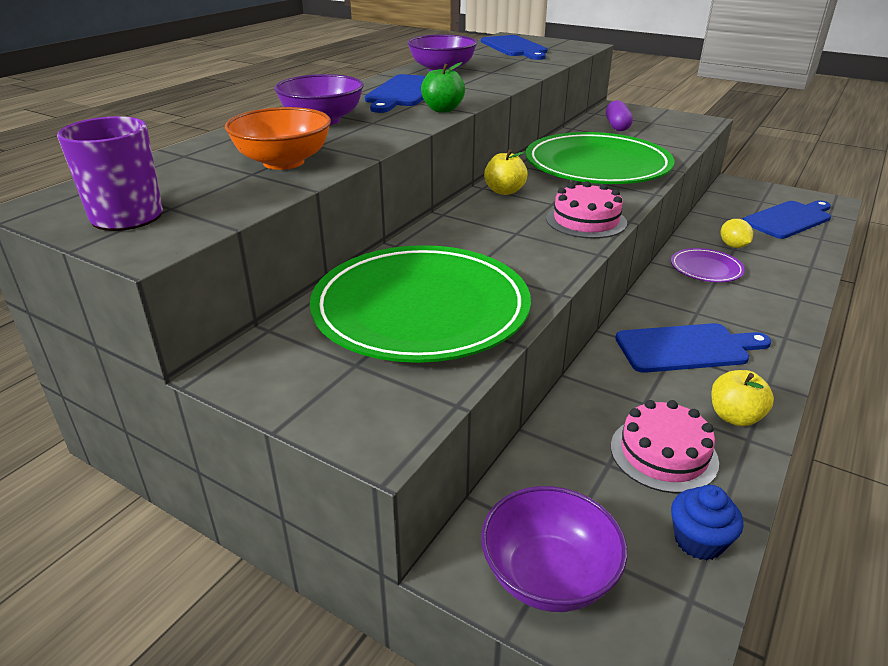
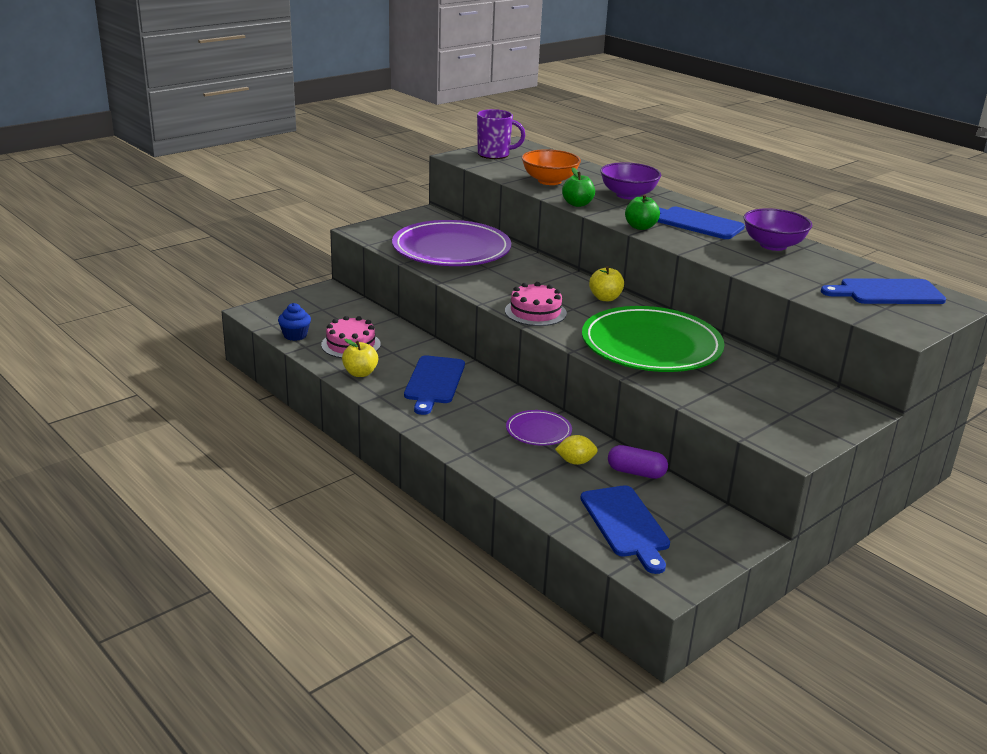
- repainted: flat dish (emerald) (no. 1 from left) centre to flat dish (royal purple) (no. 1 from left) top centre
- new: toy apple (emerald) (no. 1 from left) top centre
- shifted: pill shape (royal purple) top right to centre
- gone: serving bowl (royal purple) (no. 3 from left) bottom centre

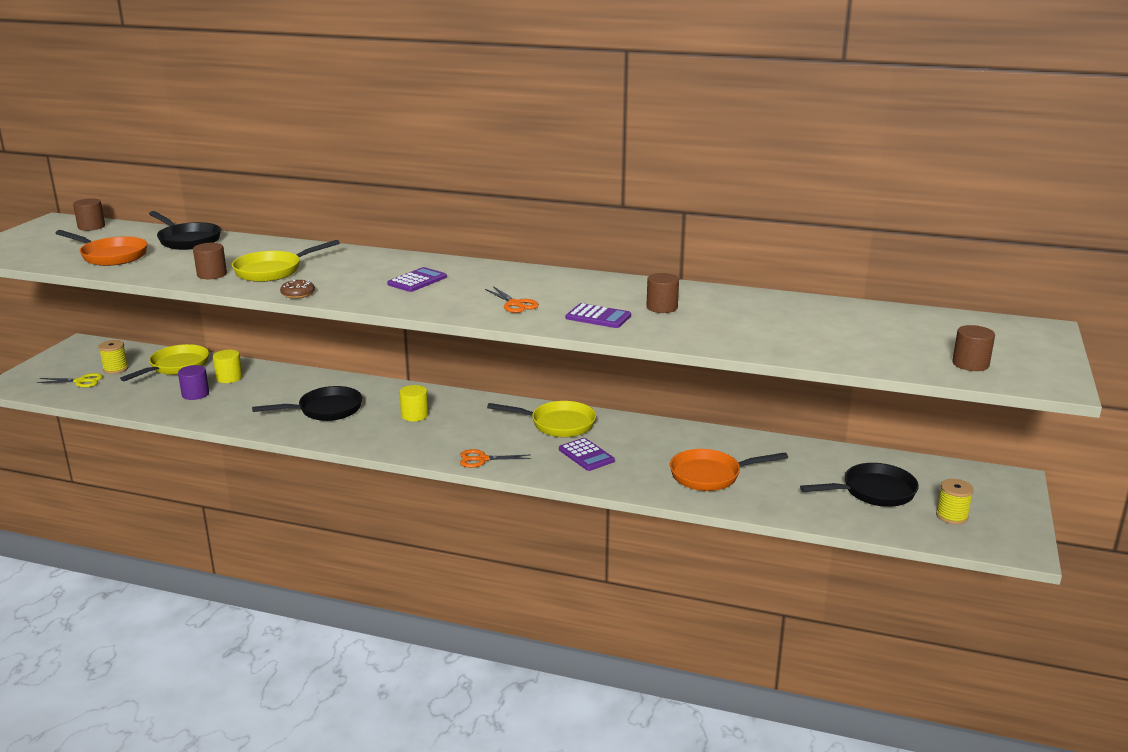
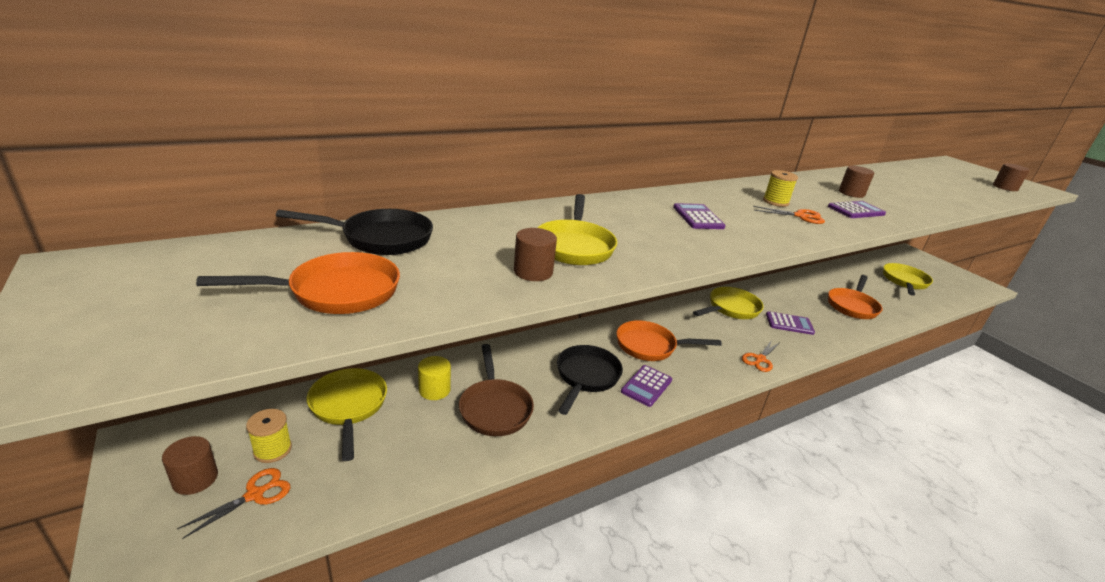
- shifted: cylinder shape (russet) (no. 1 from left) top left to bottom left
- repainted: pair of scissors (golden) middle left to pair of scissors (bright orange) (no. 1 from left) bottom left
- new: pan (russet) bottom centre
- swapped: cylinder shape (golden) (no. 2 from left) centre to pan (bright orange) (no. 2 from left) centre
- new: pocket calculator (royal purple) (no. 1 from left) centre
- shifted: reel of thread (golden) (no. 2 from left) middle right to top right
- repainted: pan (black) (no. 3 from left) middle right to pan (golden) (no. 4 from left) middle right
- gone: cylinder shape (royal purple) middle left
- gone: glazed donut (russet) middle left

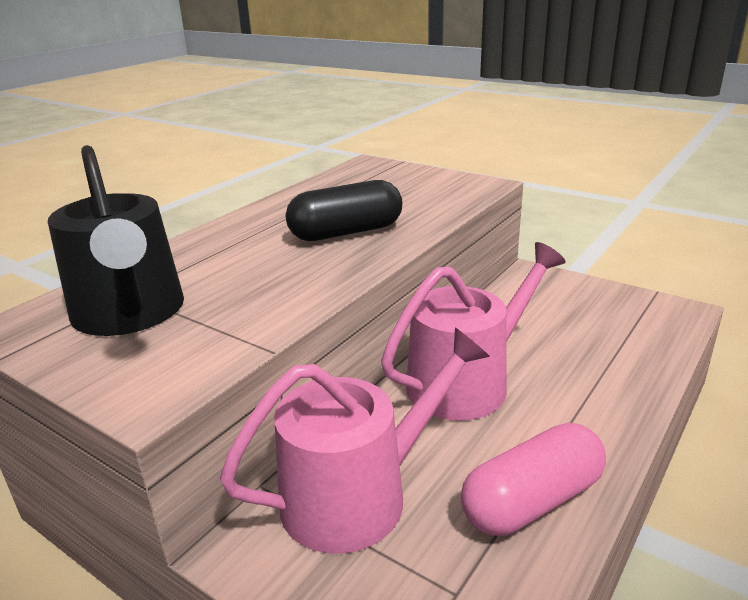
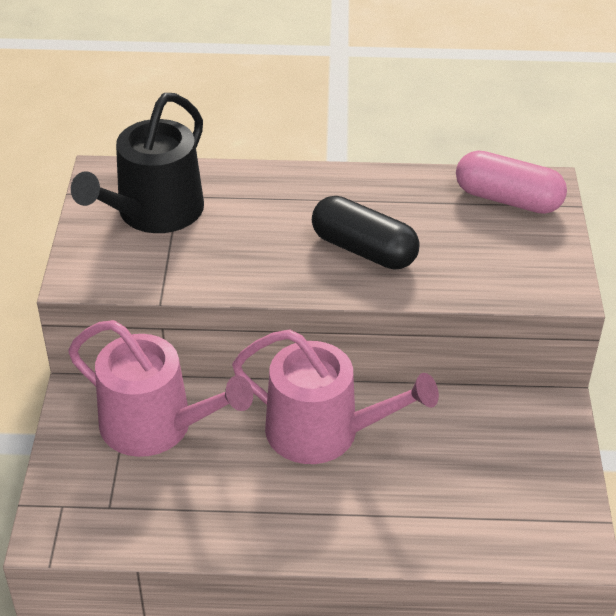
- shifted: pill shape (rosy) bottom right to top right

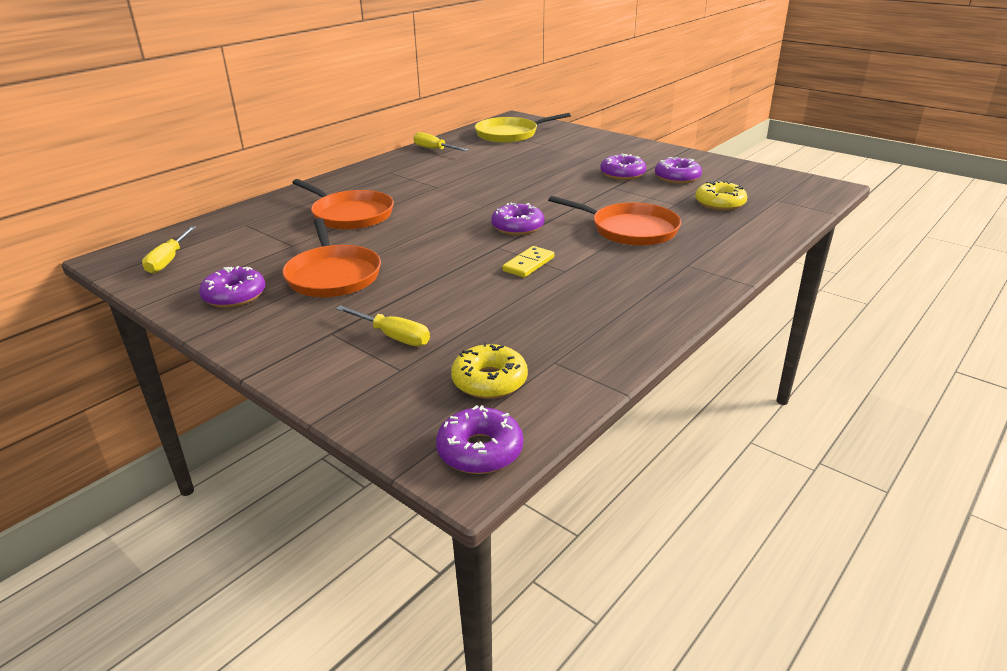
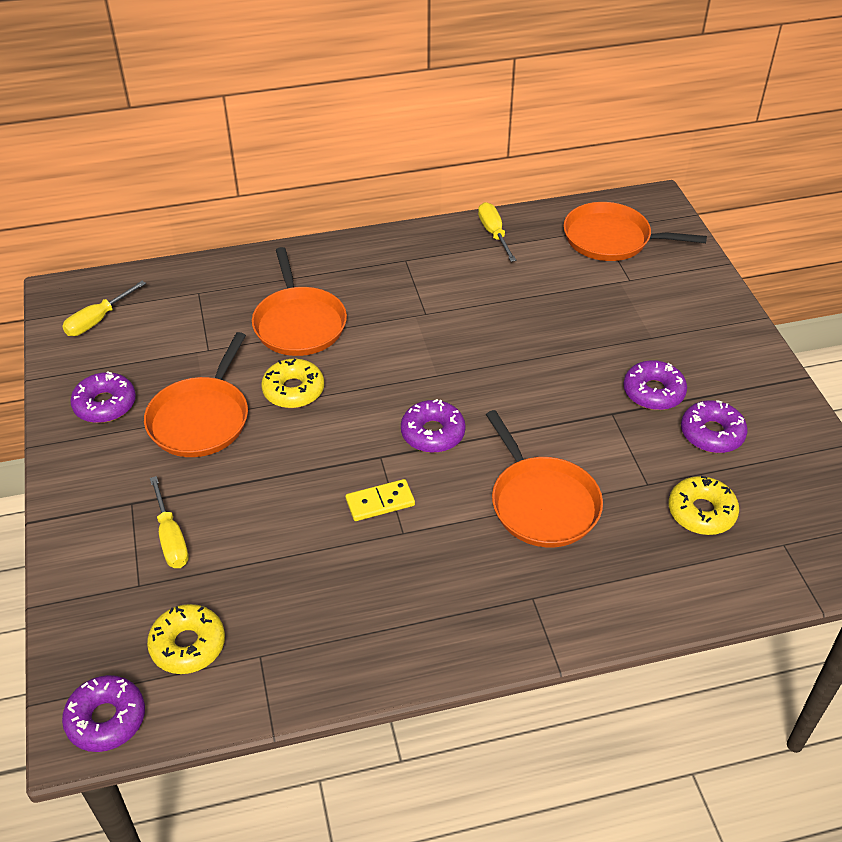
- new: glazed donut (golden) (no. 2 from left) centre
- repainted: pan (golden) top centre to pan (bright orange) (no. 4 from left) top right

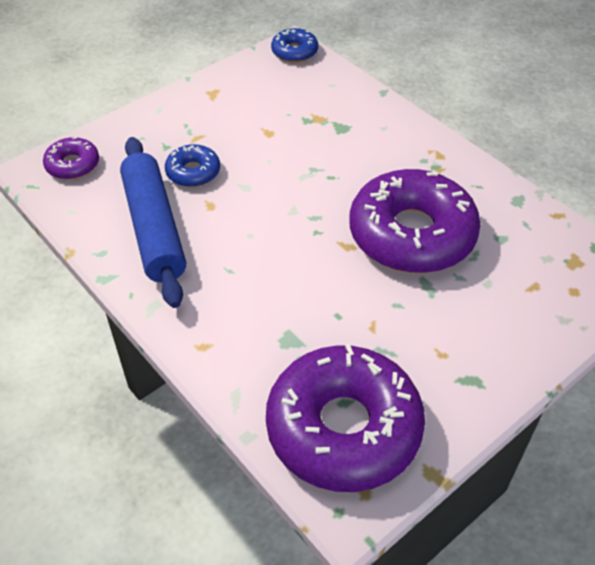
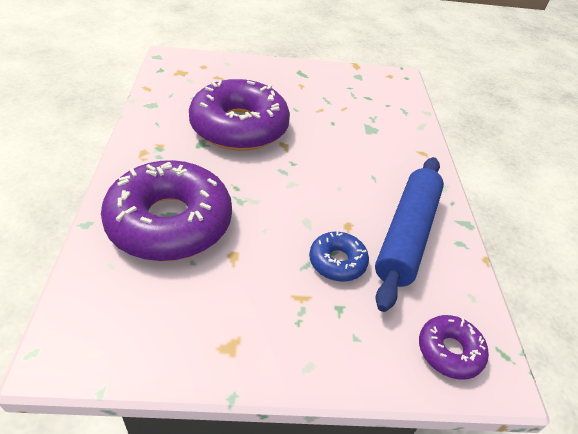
- shifted: glazed donut (royal purple) (no. 2 from left in the first image) bottom centre to glazed donut (royal purple) (no. 1 from left) middle left
- gone: glazed donut (cobalt) (no. 2 from left) top centre

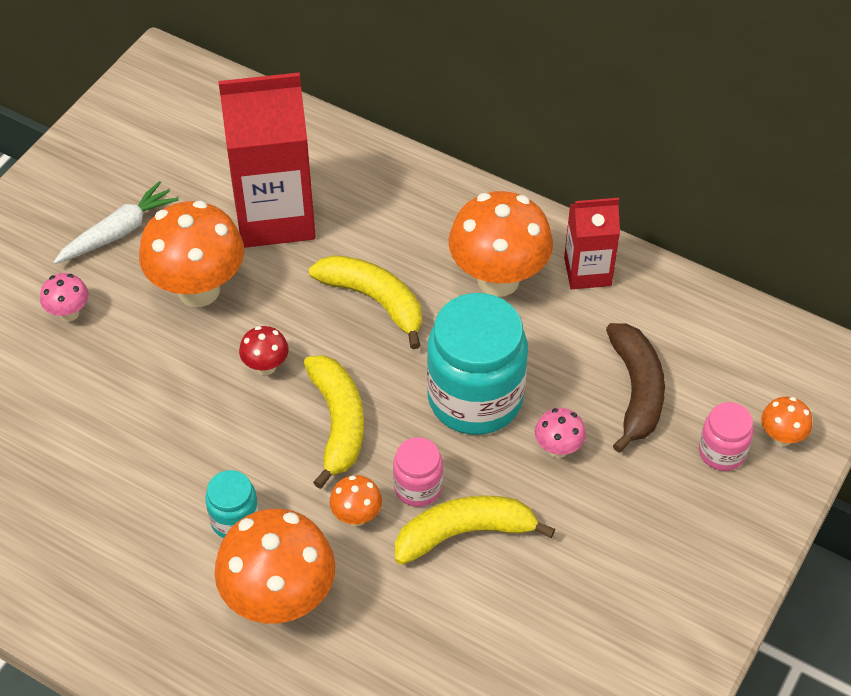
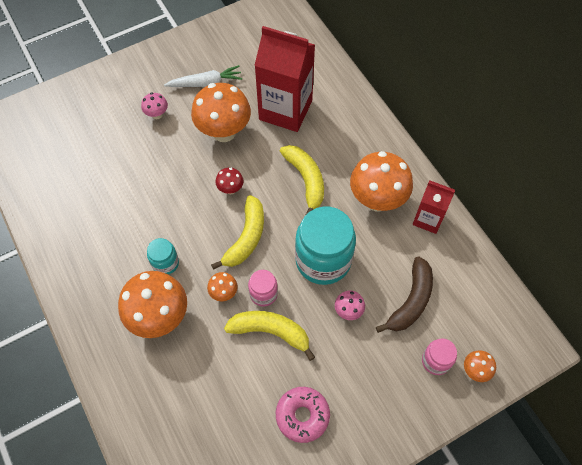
- new: glazed donut (rosy) bottom centre

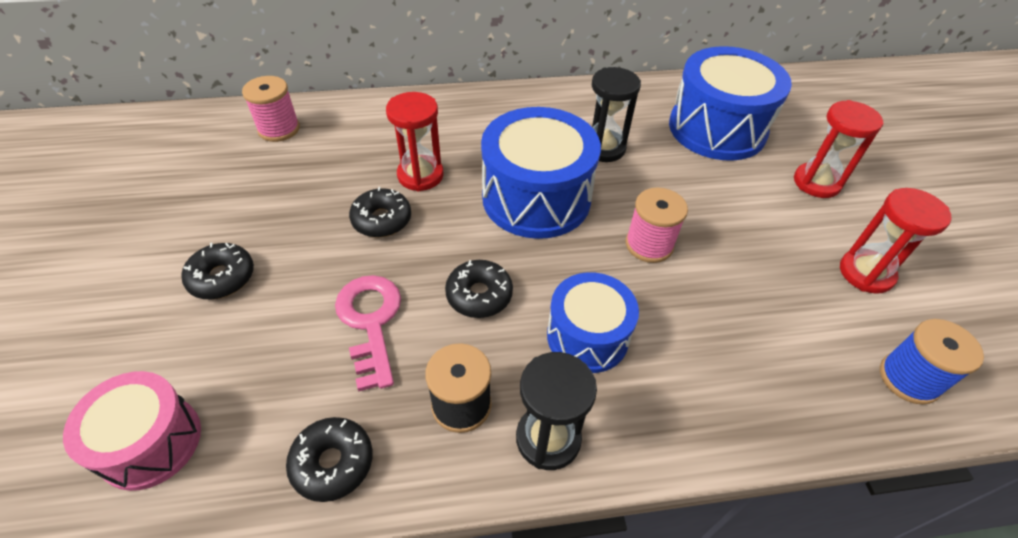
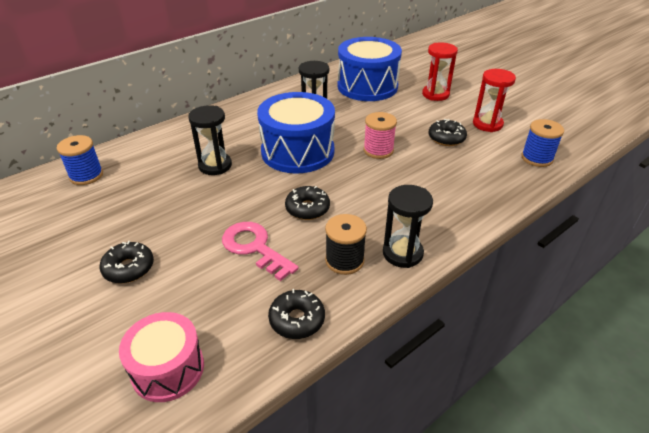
- repainted: reel of thread (rosy) (no. 1 from left) top left to reel of thread (cobalt) (no. 1 from left) middle left
- repainted: sandglass (crimson) (no. 1 from left) top centre to sandglass (black) (no. 1 from left) top left
- shifted: glazed donut (black) (no. 3 from left in the first image) centre to glazed donut (black) (no. 4 from left) top right
- gone: toy drum (cobalt) (no. 2 from left) centre

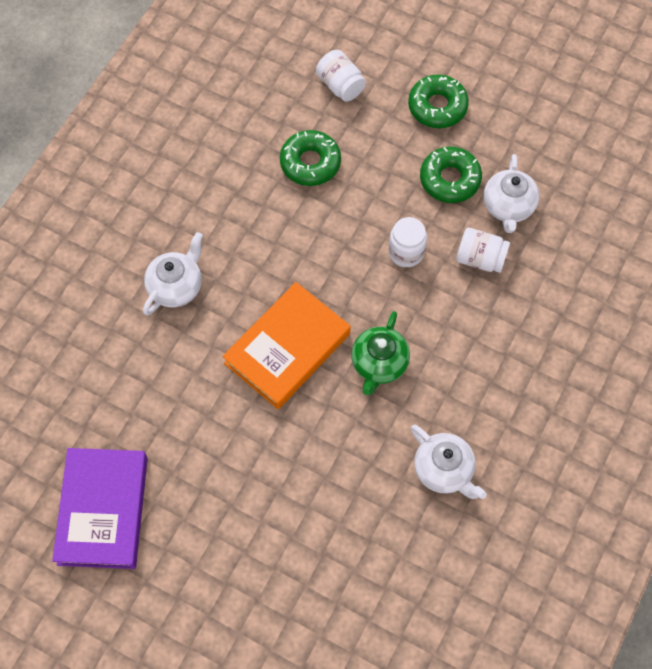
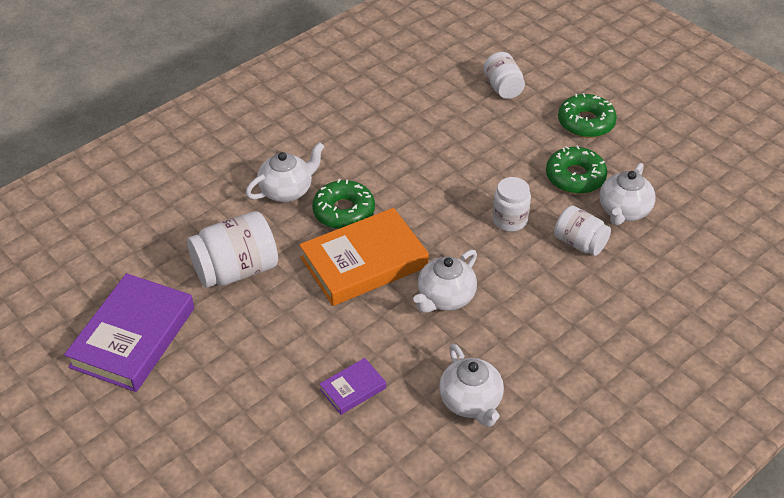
- new: jar (pure white) (no. 1 from left) middle left
- shifted: glazed donut (emerald) (no. 1 from left) top centre to centre
- new: book (royal purple) (no. 2 from left) bottom centre
- repainted: tea pot (emerald) centre to tea pot (pure white) (no. 2 from left) centre

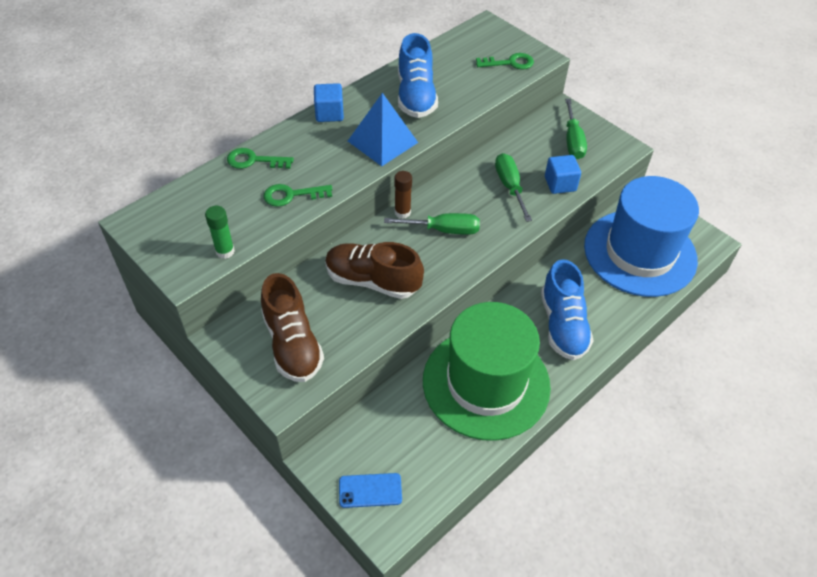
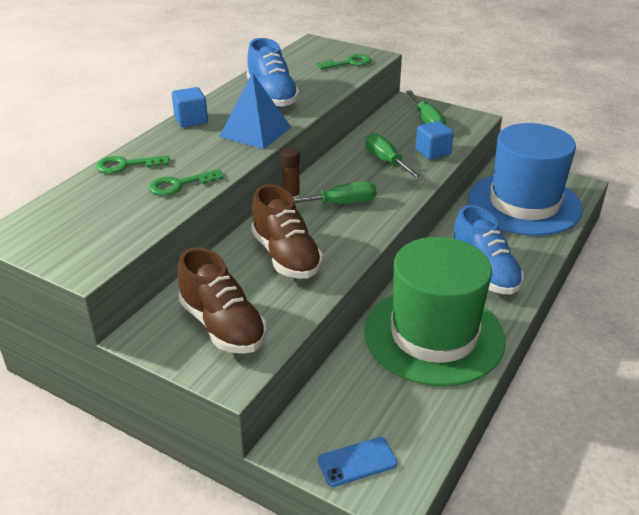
- rotated: sneaker (russet) (no. 2 from left) centre = centre 120 degrees counterclockwise
- gone: glue stick (emerald) middle left

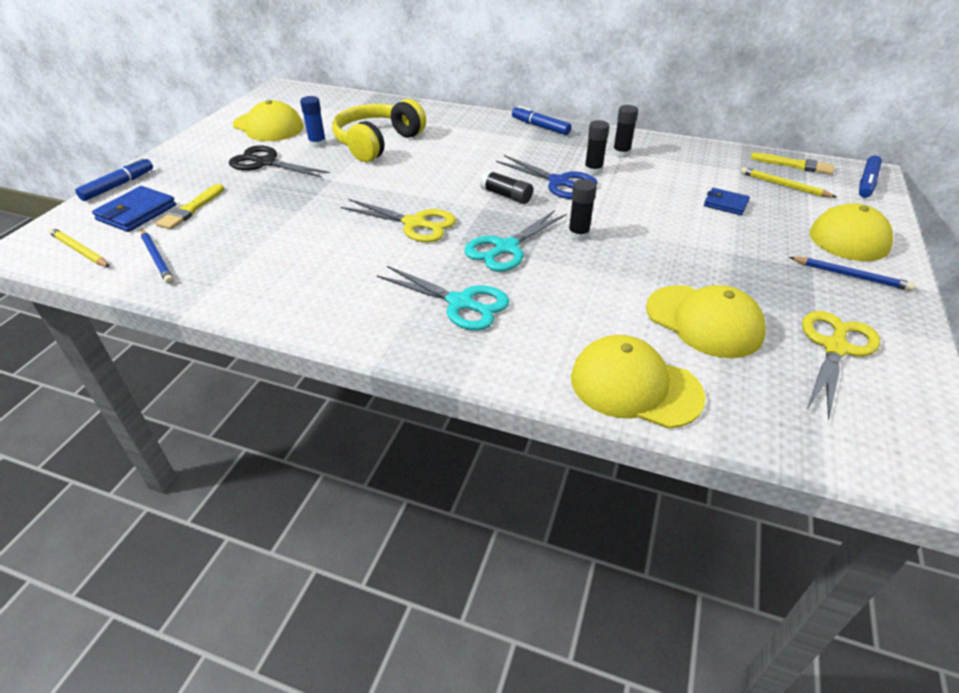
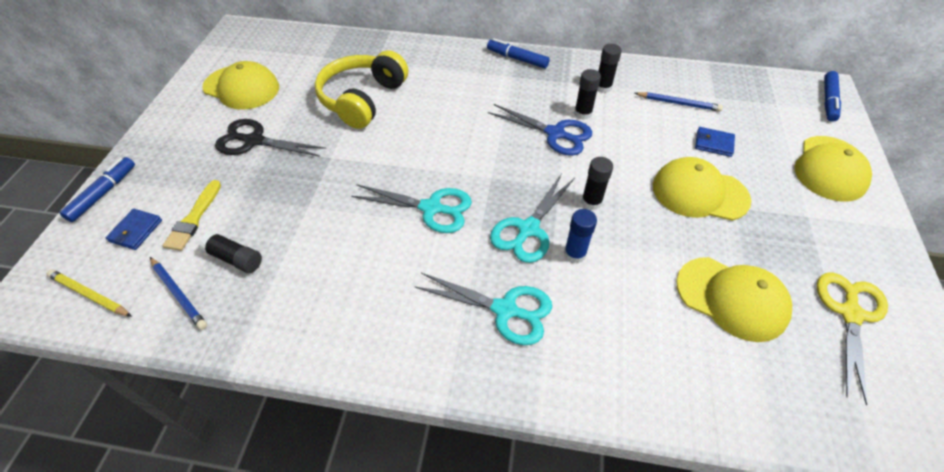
- scaled: card wallet (cobalt) (no. 1 from left) top left = middle left x0.65
- shifted: glue stick (black) (no. 1 from left) top centre to middle left
- repainted: pair of scissors (golden) (no. 1 from left) top centre to pair of scissors (teal) (no. 1 from left) centre
- shifted: glue stick (cobalt) top left to centre
- shifted: lead pencil (cobalt) (no. 2 from left) middle right to top right
- shifted: peaked cap (golden) (no. 2 from left) centre to middle right
- gone: lead pencil (golden) (no. 2 from left) top right
- gone: paint brush (golden) (no. 2 from left) top right

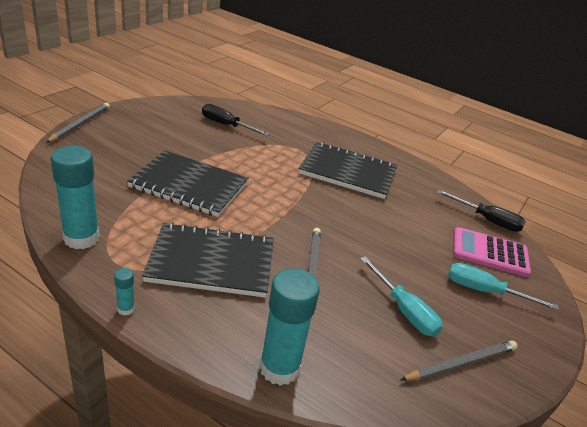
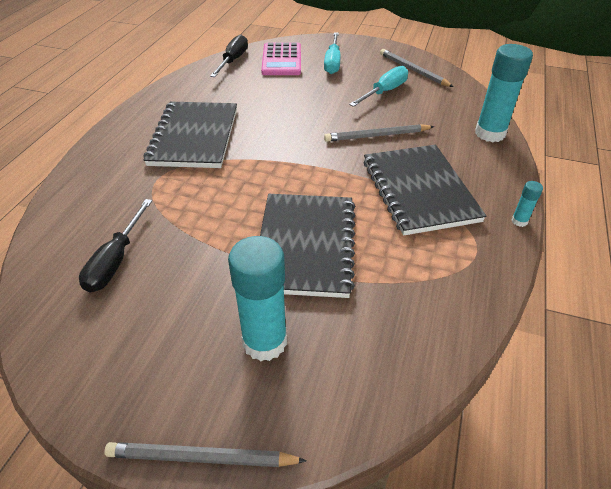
- shifted: glue stick (teal) (no. 1 from left) middle left to centre

